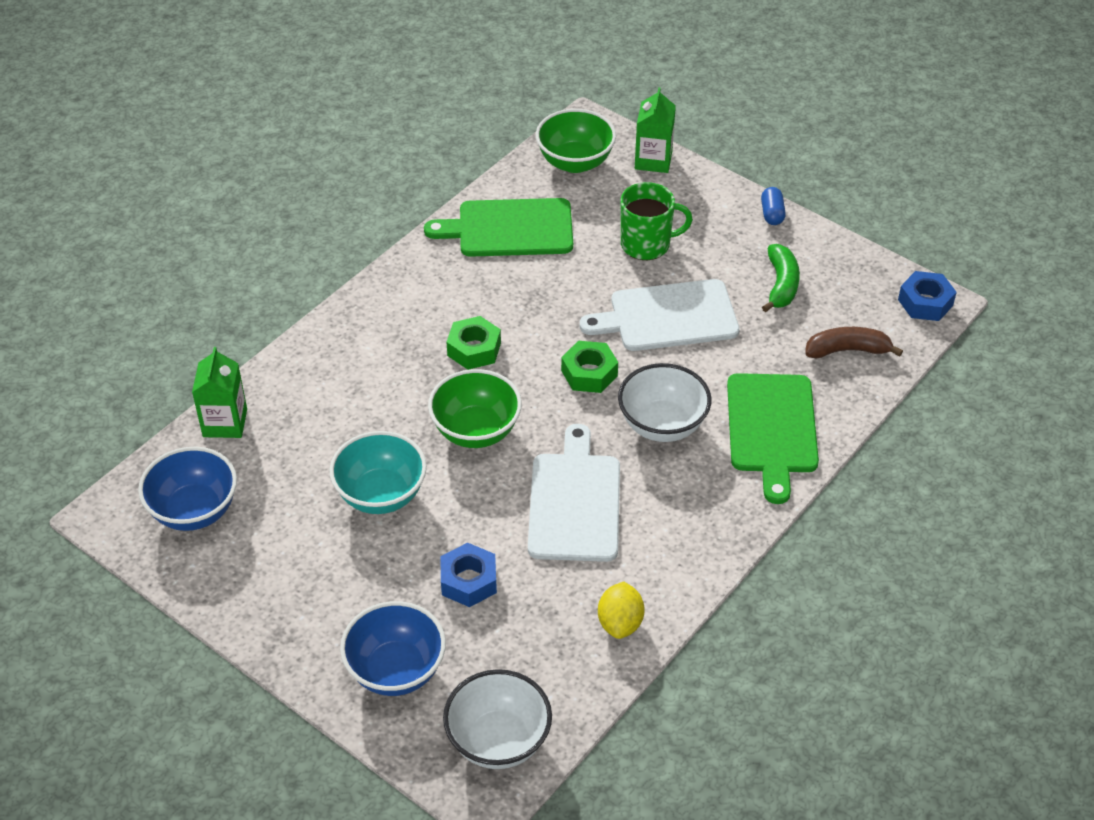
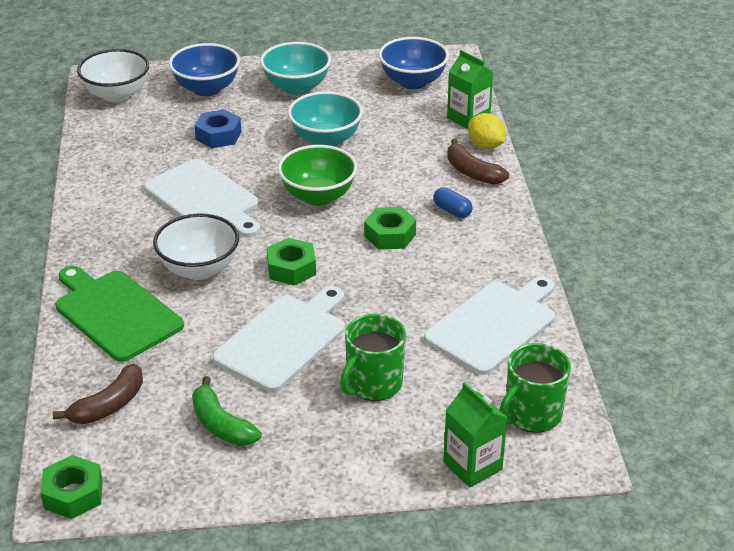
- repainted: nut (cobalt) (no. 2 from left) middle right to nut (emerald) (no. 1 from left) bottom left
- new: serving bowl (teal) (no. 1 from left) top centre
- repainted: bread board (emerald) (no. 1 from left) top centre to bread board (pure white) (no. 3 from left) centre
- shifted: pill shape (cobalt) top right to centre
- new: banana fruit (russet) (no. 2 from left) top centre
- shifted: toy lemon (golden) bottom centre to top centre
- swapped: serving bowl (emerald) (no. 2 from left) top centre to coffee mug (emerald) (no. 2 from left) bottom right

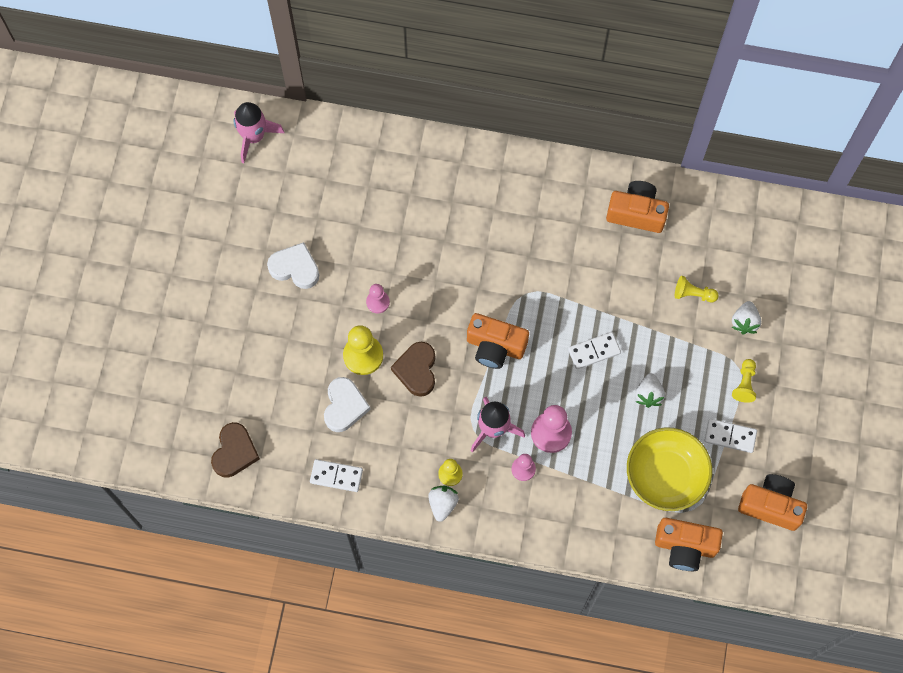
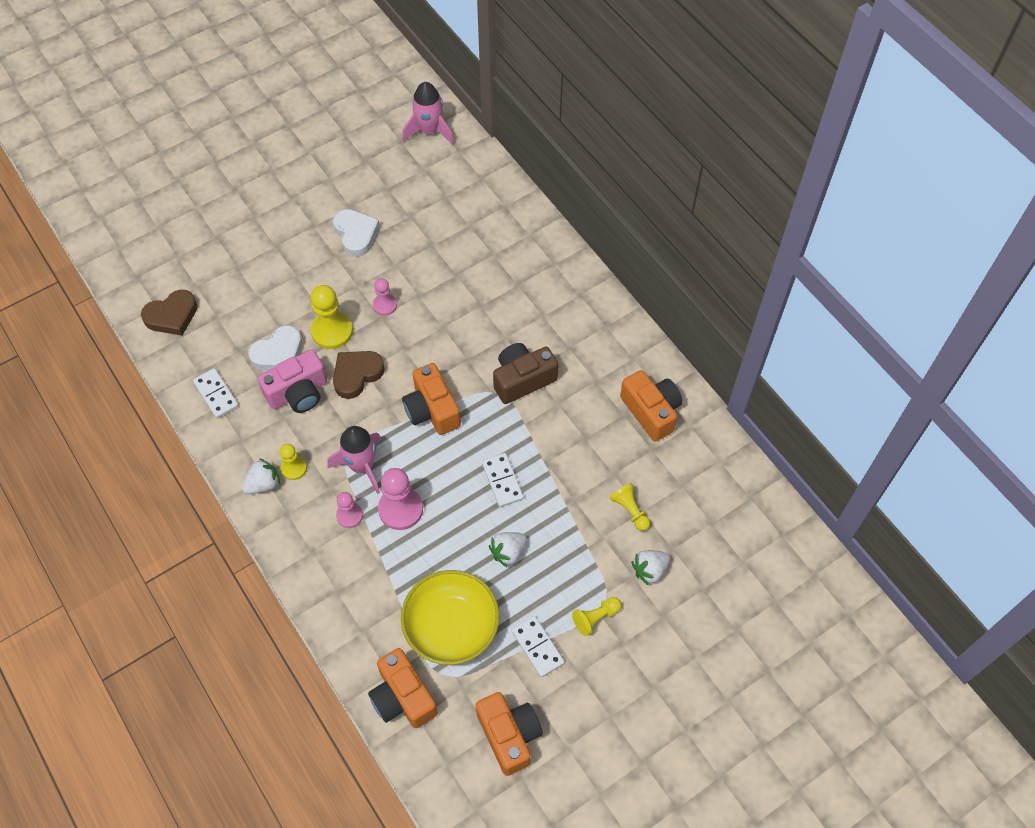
- new: camera (rosy) middle left
- rotated: domino tile (pure white) (no. 2 from left) centre = centre 45 degrees clockwise
- new: camera (russet) centre

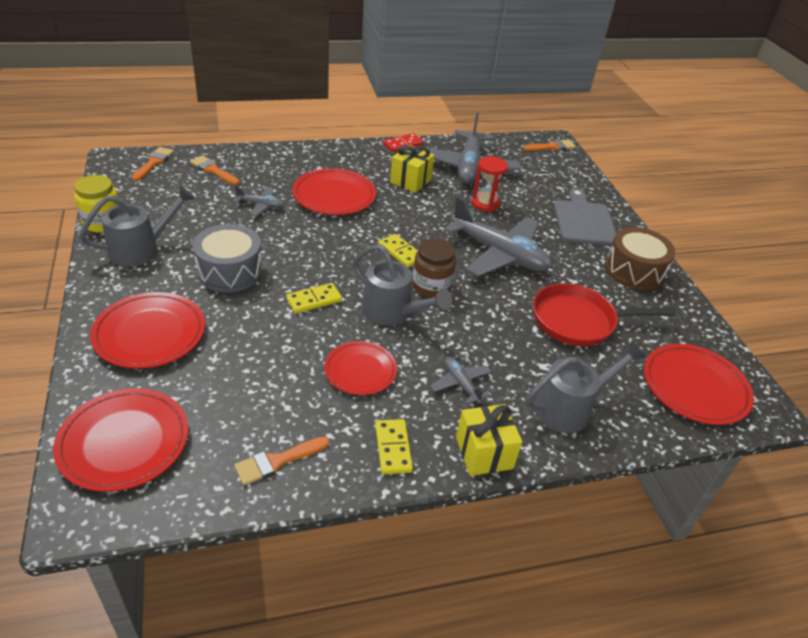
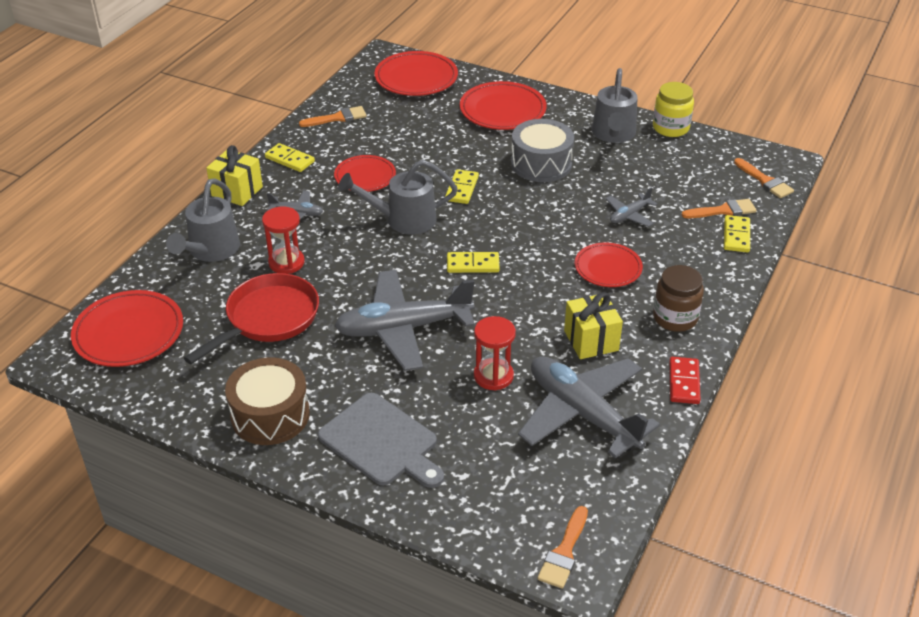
- new: sandglass (crimson) (no. 1 from left) middle left
- rotated: paint brush (bright orange) (no. 3 from left in the first image) bottom centre = top centre 60 degrees clockwise
- scaled: flat dish (crimson) (no. 3 from left in the first image) top centre = centre x0.66
- shifted: jar (russet) centre to middle right
- new: domino tile (golden) (no. 4 from left) middle right

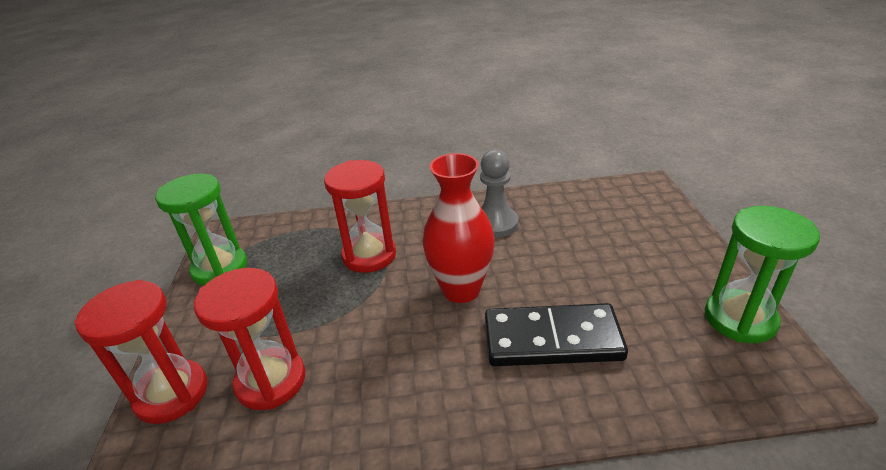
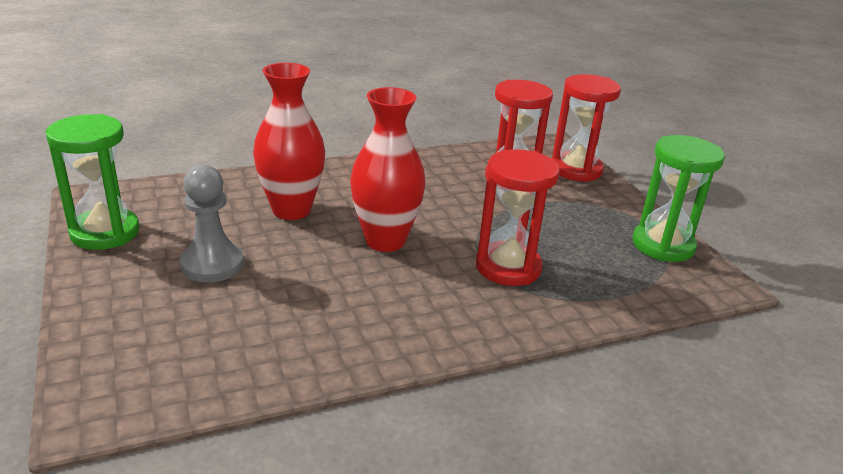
- shifted: game pawn (grey) centre to middle left
- swapped: domino tile (black) bottom centre to vase (crimson) (no. 1 from left) top centre

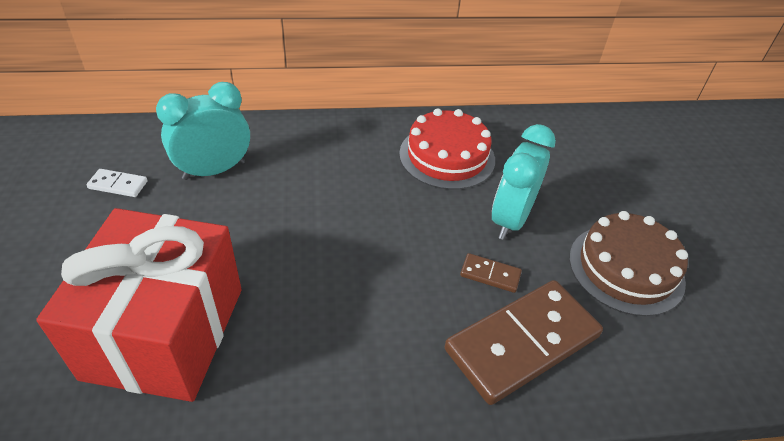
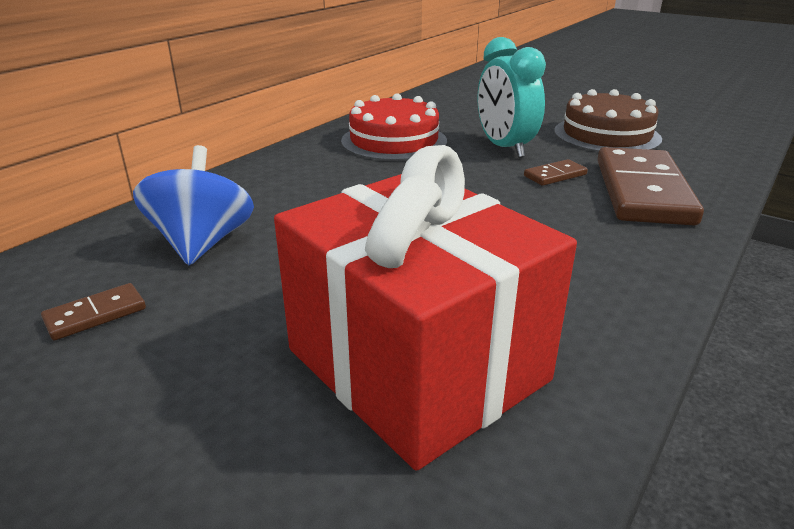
- repainted: domino tile (pure white) middle left to domino tile (russet) (no. 1 from left) middle left
- swapped: alarm clock (teal) (no. 1 from left) top left to spinning top (cobalt) middle left

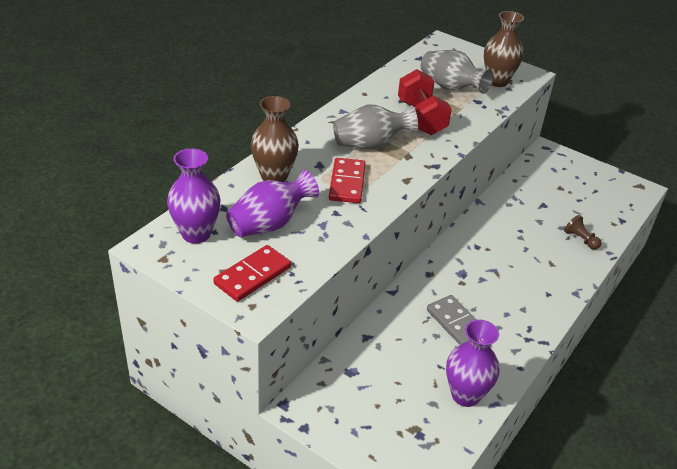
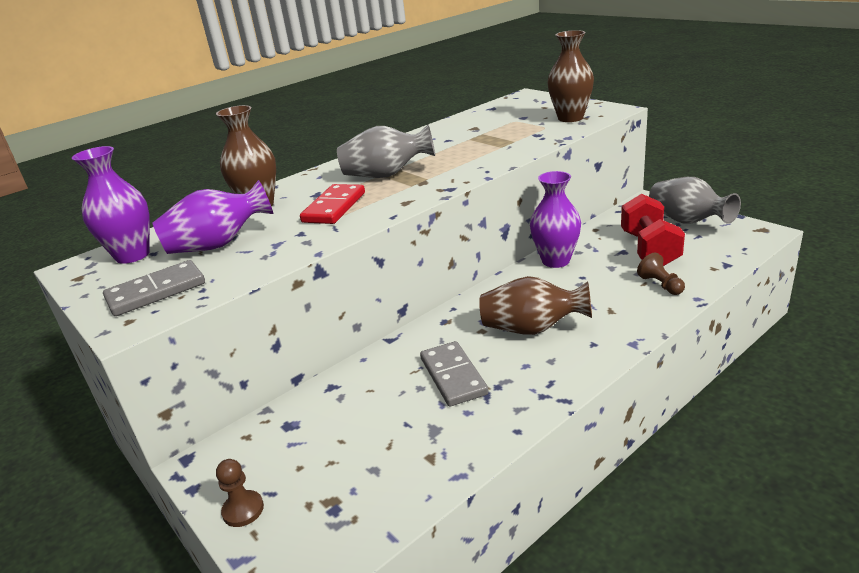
- repainted: domino tile (crimson) (no. 1 from left) centre to domino tile (grey) (no. 1 from left) middle left
- new: game pawn (russet) (no. 1 from left) bottom left
- new: vase (russet) (no. 2 from left) centre
- shifted: vase (royal purple) (no. 3 from left) bottom right to centre
- shifted: free weight (crimson) top centre to middle right
- shifted: vase (grey) (no. 2 from left) top right to middle right

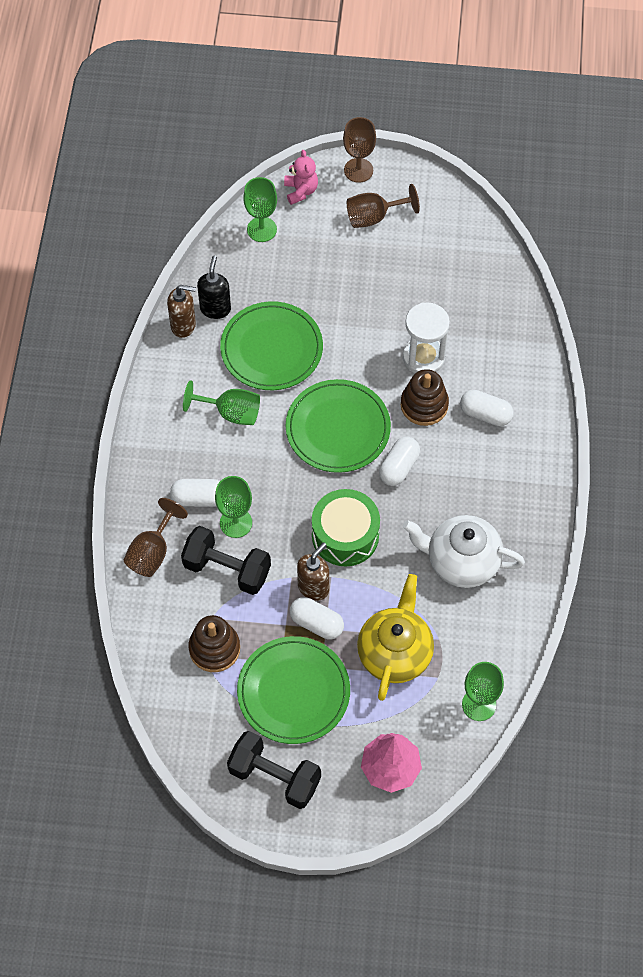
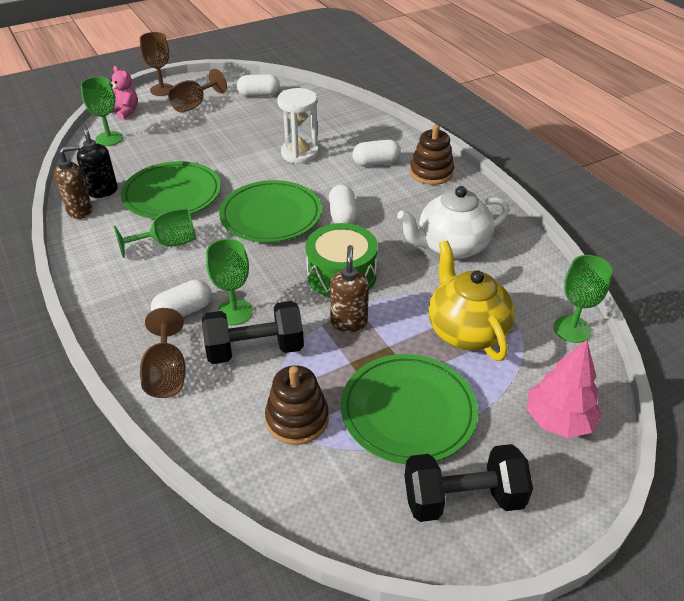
- shifted: pill shape (pure white) (no. 2 from left) centre to top centre
- shifted: ring stacker (russet) (no. 2 from left) centre to top centre

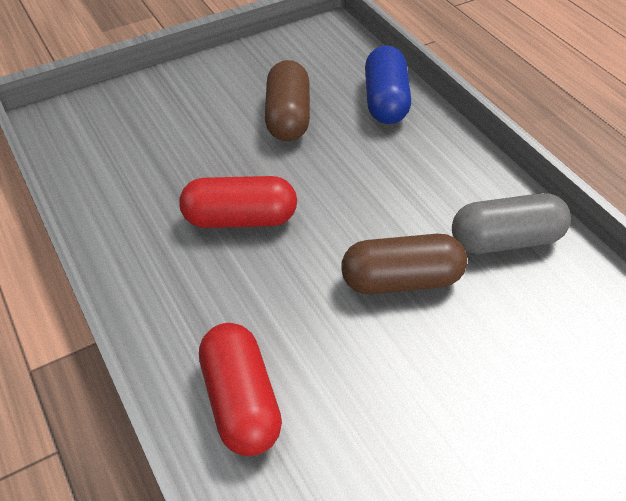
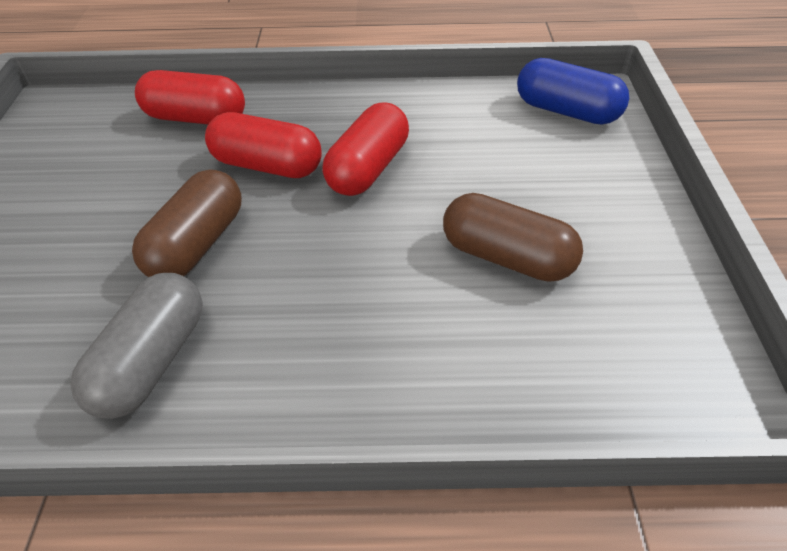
- new: pill shape (crimson) (no. 2 from left) top centre
- shifted: pill shape (cobalt) top centre to top right

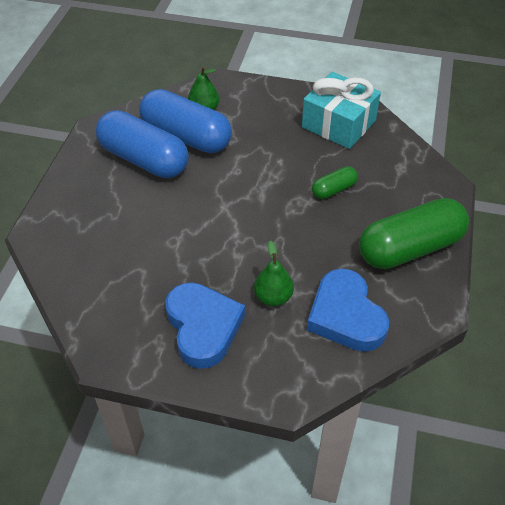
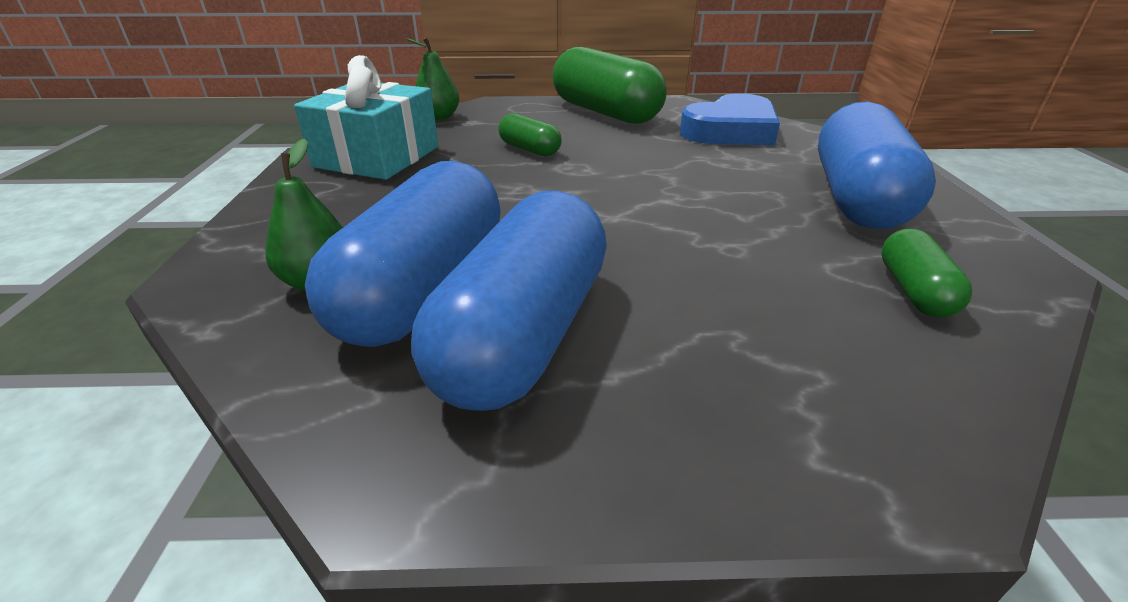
- shifted: pear (emerald) (no. 2 from left) centre to top centre
- swapped: heart shape (cobalt) (no. 1 from left) centre to pill shape (cobalt) (no. 3 from left) top right
- new: pill shape (emerald) (no. 3 from left) middle right

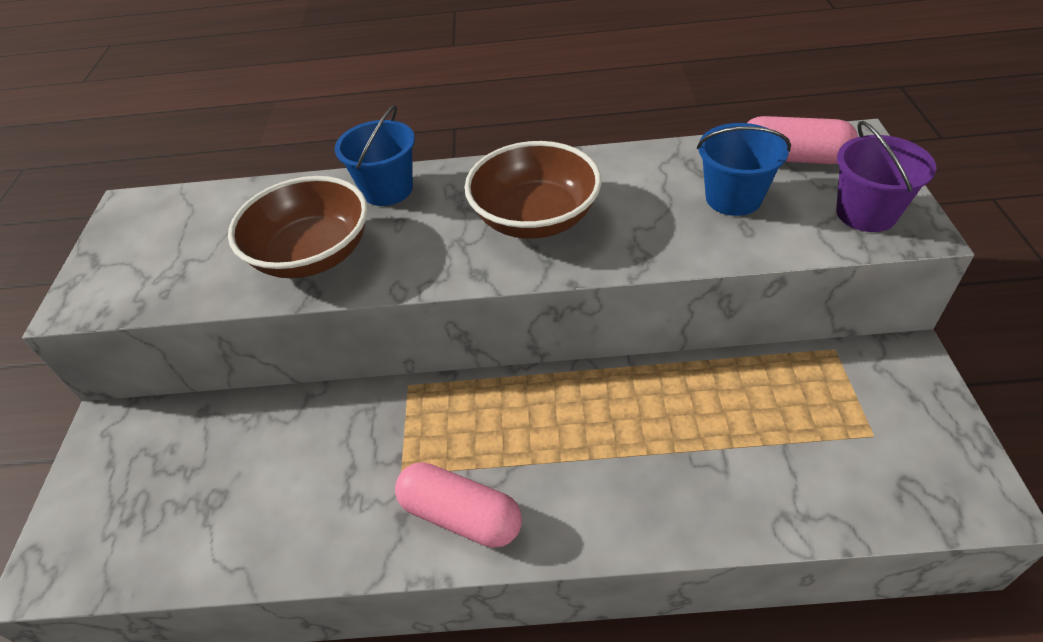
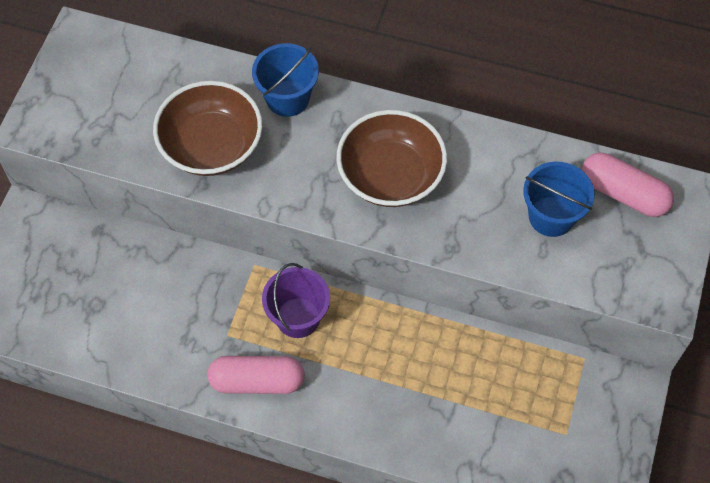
- rotated: pill shape (rosy) (no. 1 from left) bottom centre = bottom centre 45 degrees counterclockwise
- shifted: pail (royal purple) top right to centre

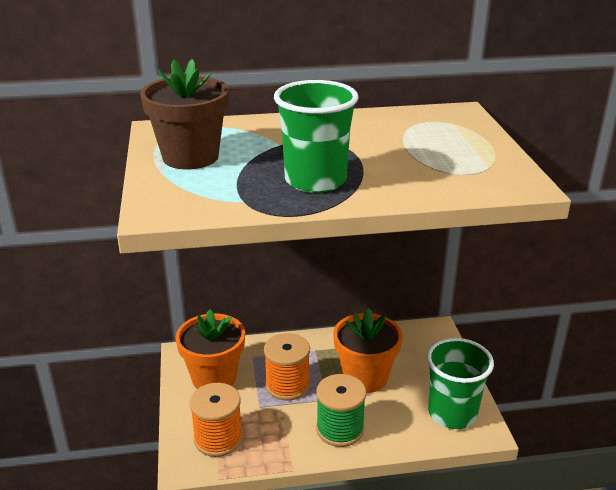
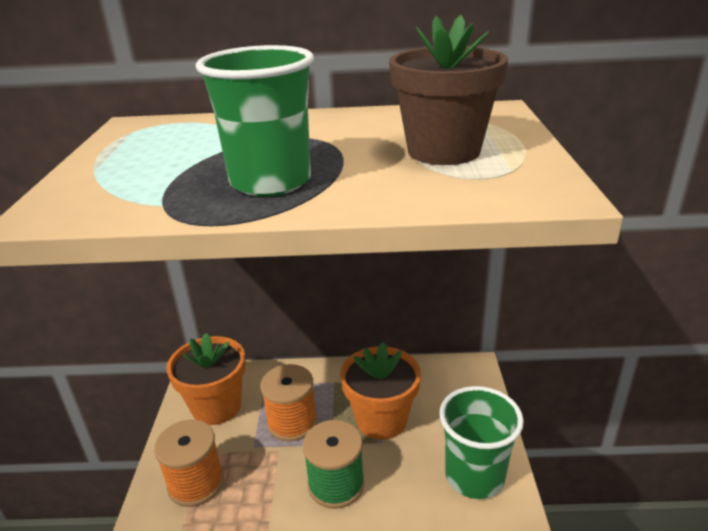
- shifted: flower pot (russet) top left to top centre

